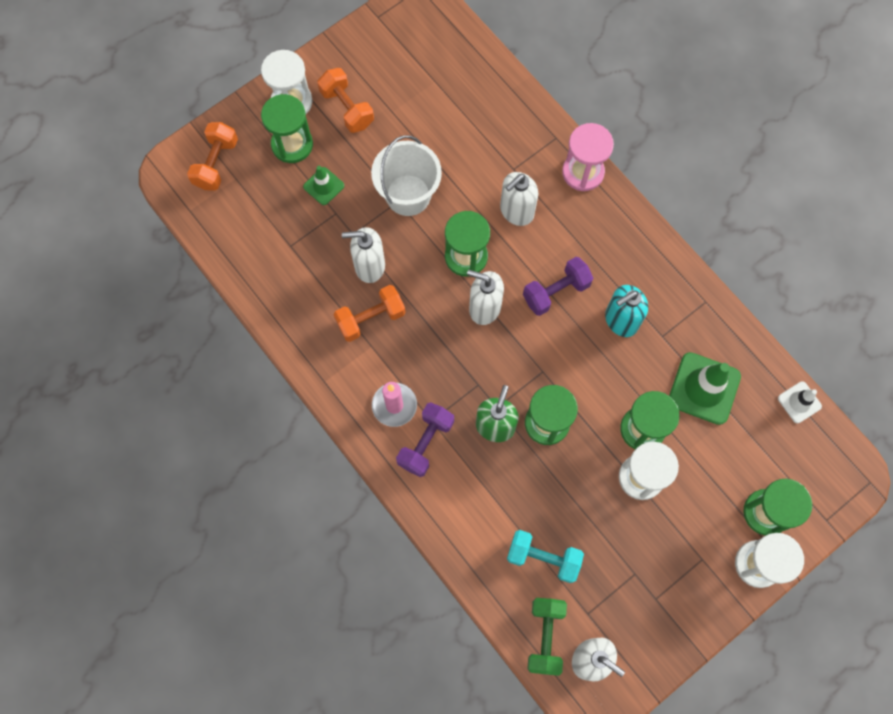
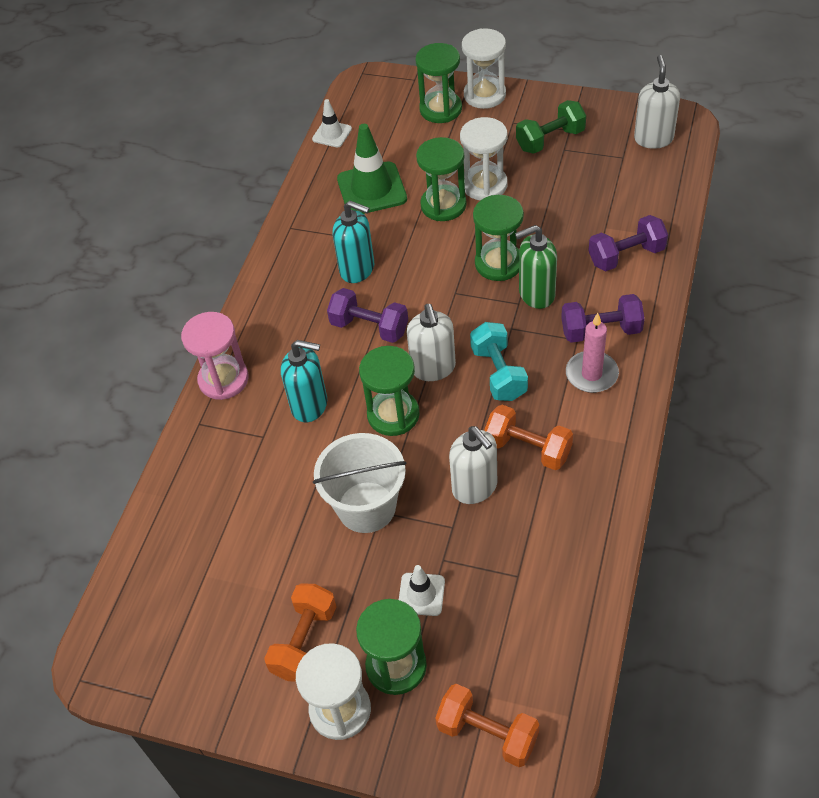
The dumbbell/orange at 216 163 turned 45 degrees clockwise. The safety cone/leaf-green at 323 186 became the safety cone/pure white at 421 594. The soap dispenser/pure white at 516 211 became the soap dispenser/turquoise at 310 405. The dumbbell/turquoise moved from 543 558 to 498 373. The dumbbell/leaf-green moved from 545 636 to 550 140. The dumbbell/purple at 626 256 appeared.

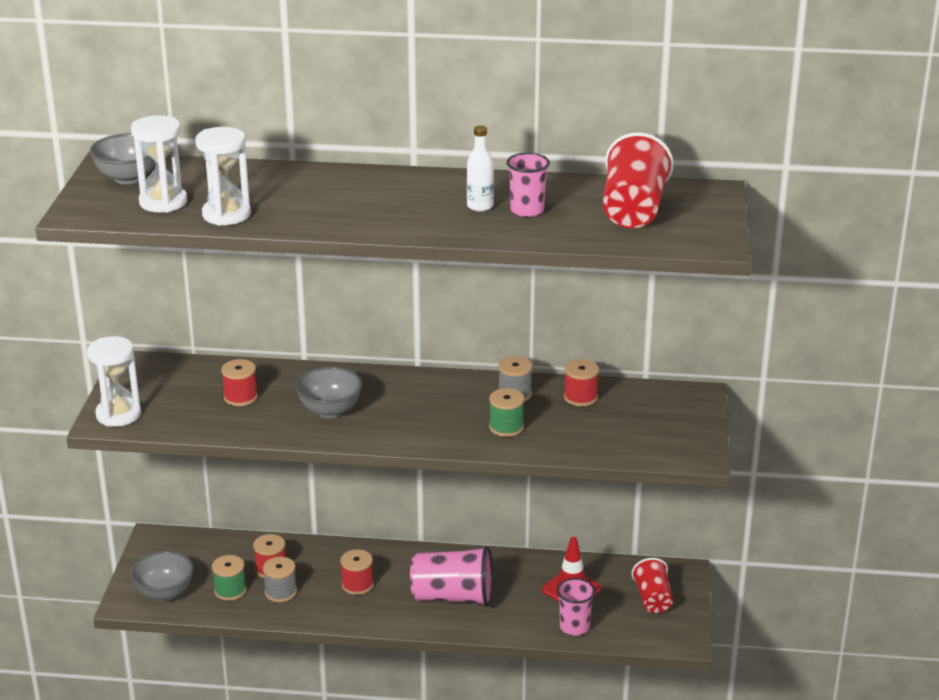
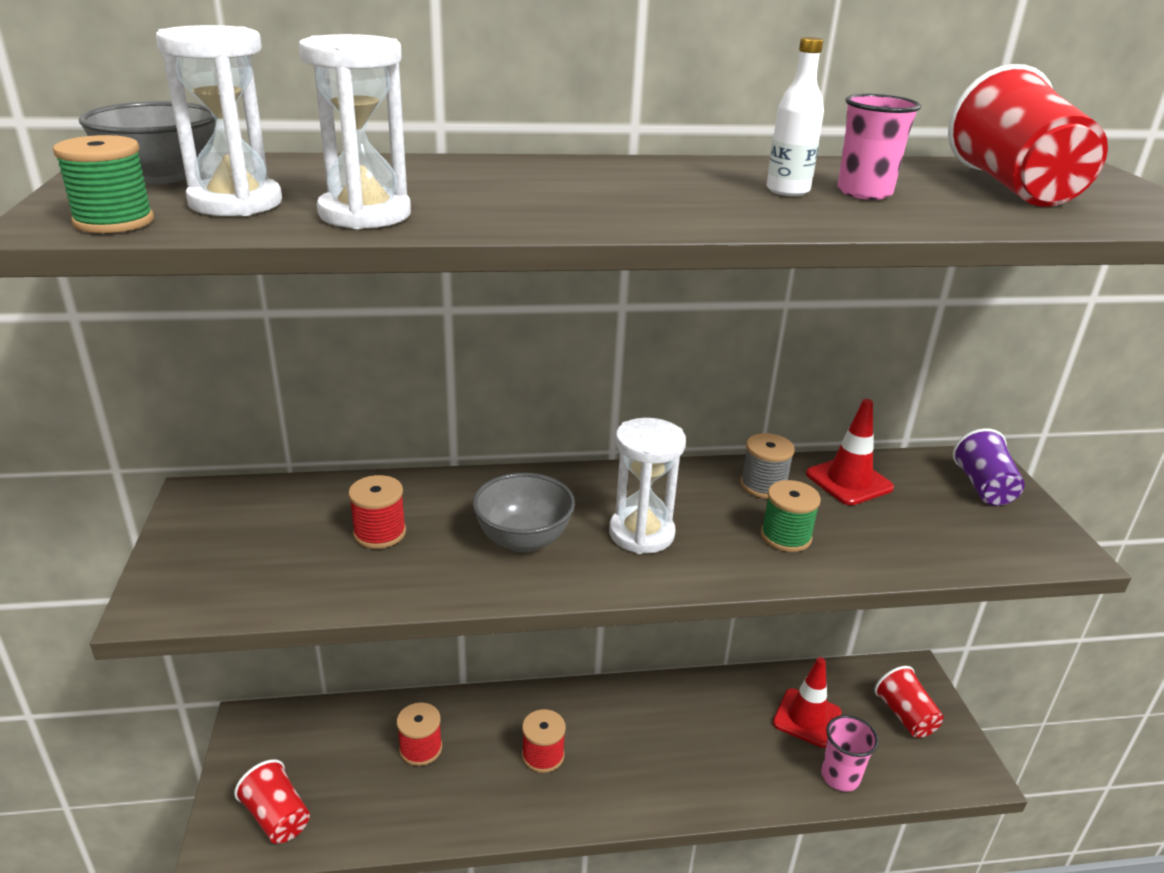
The sand timer/pure white moved from 118 414 to 641 533. The deep dish/grey at 164 593 was replaced by the cup/red at 277 817. The reel of thread/leaf-green moved from 230 590 to 114 222. The reel of thread/grey at 280 592 disappeared. The cup/pink at 453 597 disappeared. The reel of thread/red at 580 397 was replaced by the safety cone/red at 849 481. The cup/purple at 983 487 appeared.

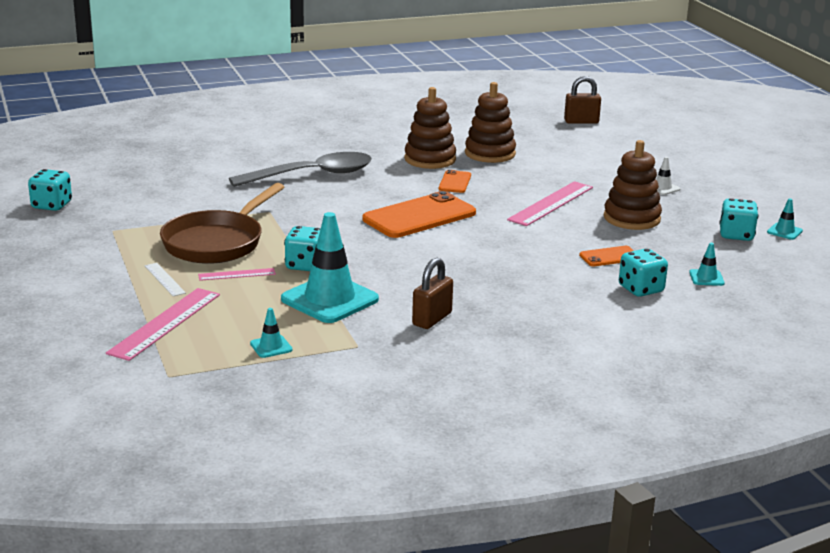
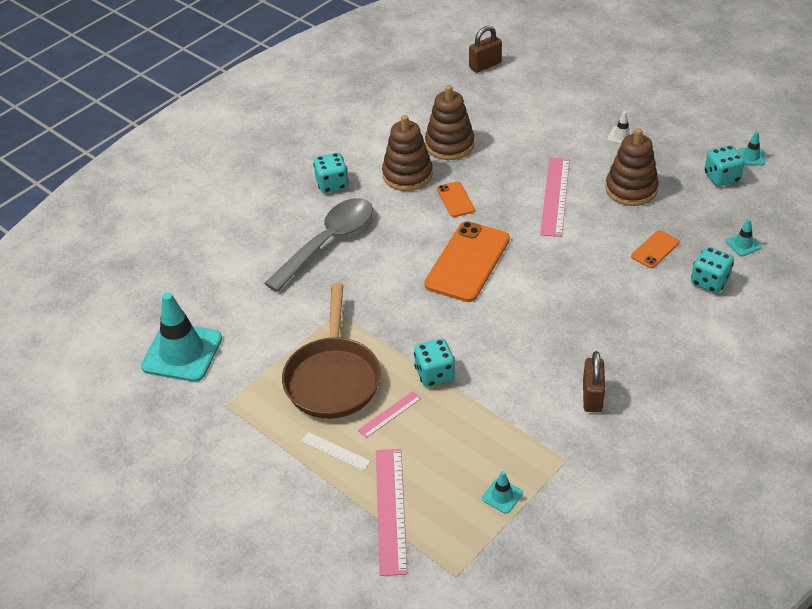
The game die/turquoise moved from 52 205 to 332 184. The safety cone/turquoise moved from 329 299 to 182 352.

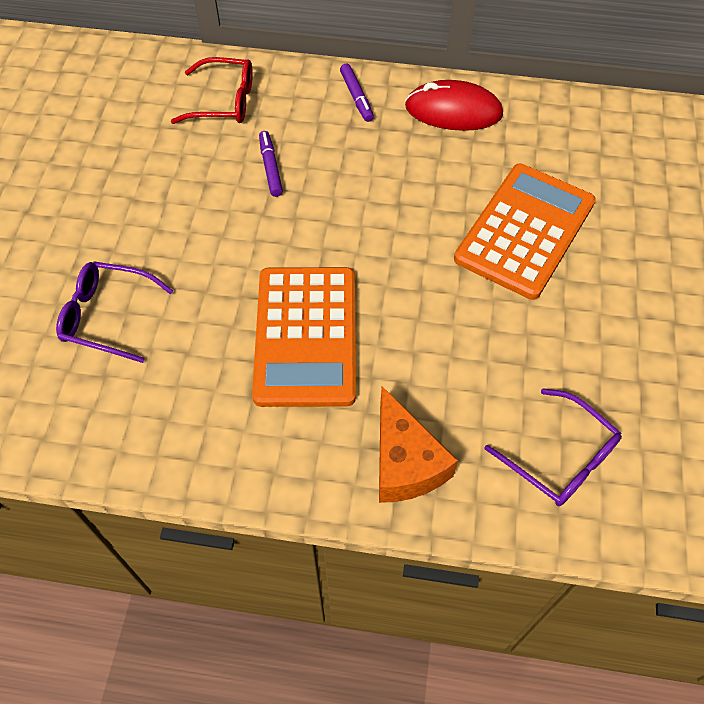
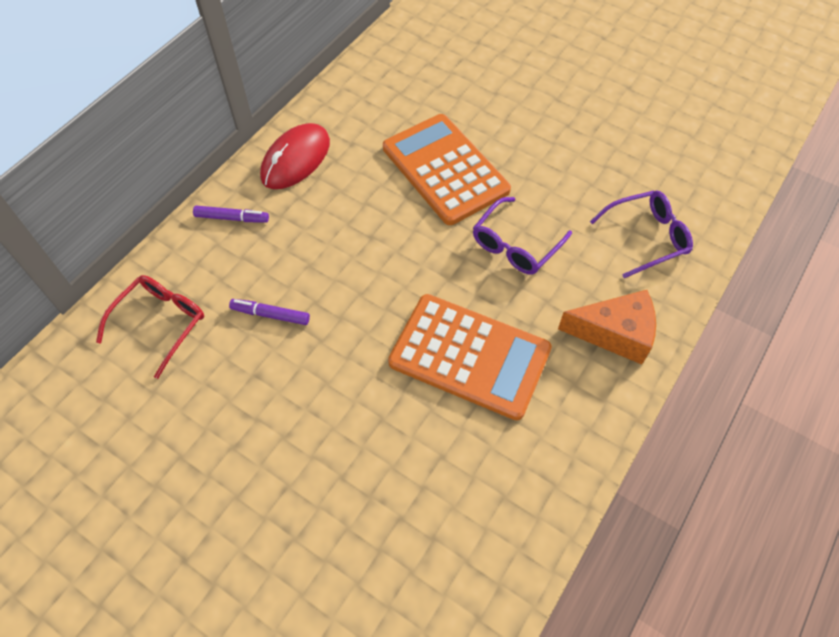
The glasses/purple moved from 108 316 to 516 245.

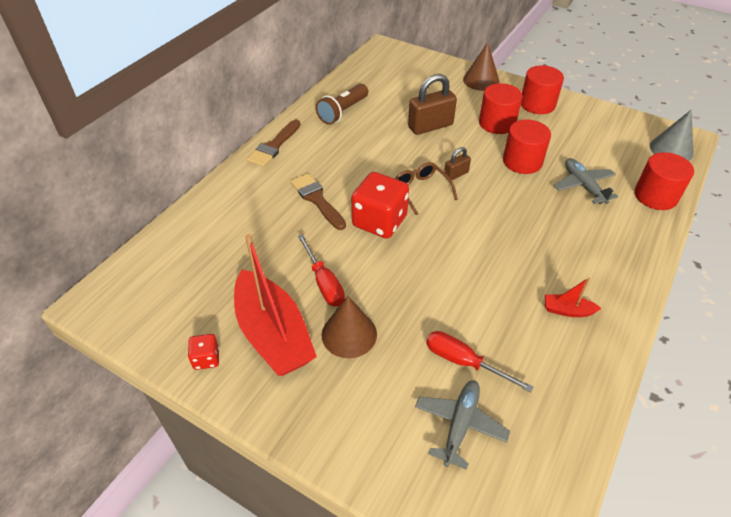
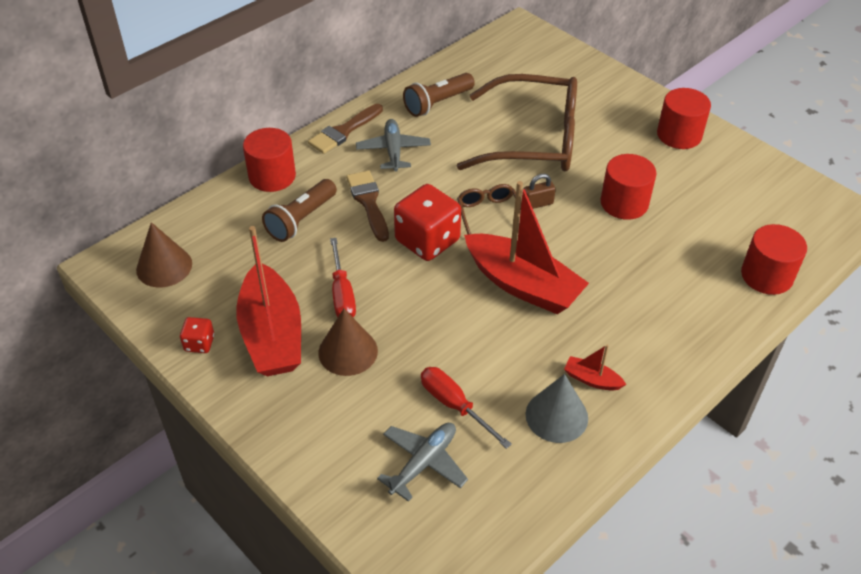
The lock/russet at 430 126 was replaced by the glasses/russet at 533 139. The solid cone/russet moved from 481 80 to 164 266. The cylinder shape/red moved from 497 123 to 272 176. The aeroplane/grey moved from 583 186 to 393 150. The solid cone/grey moved from 671 149 to 556 416. The torch/russet at 301 220 appeared. The toy boat/red at 523 285 appeared.

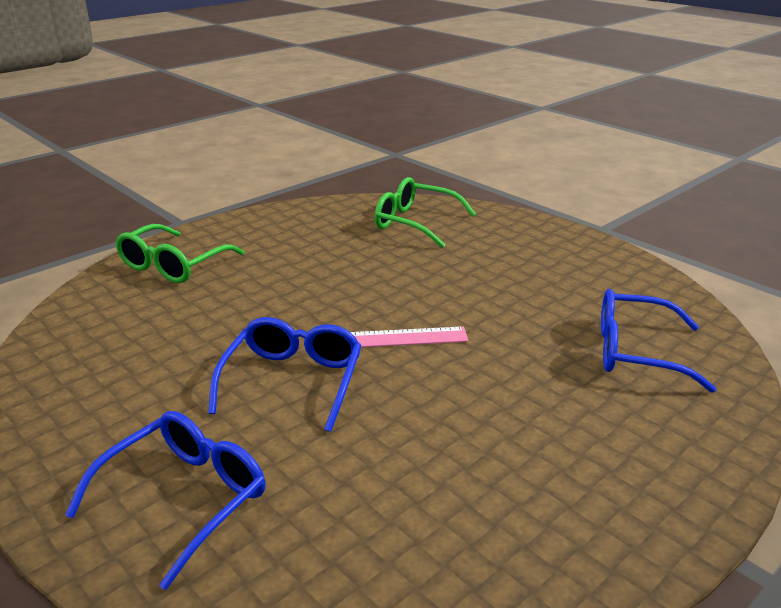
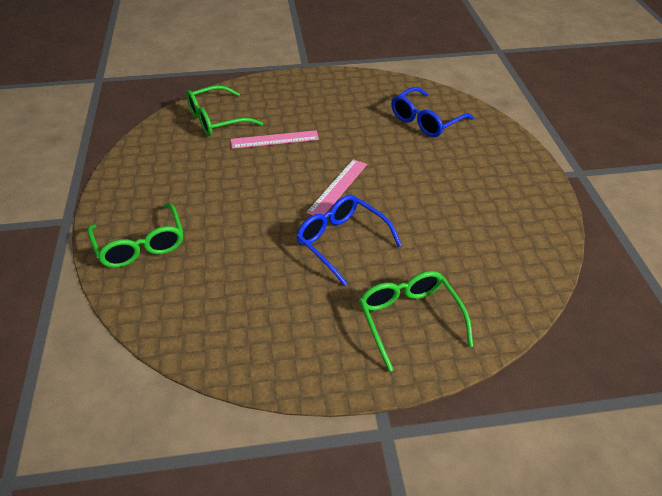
The glasses/cobalt at 185 498 became the glasses/leaf-green at 409 319. The measuring stick/pink at 274 139 appeared.

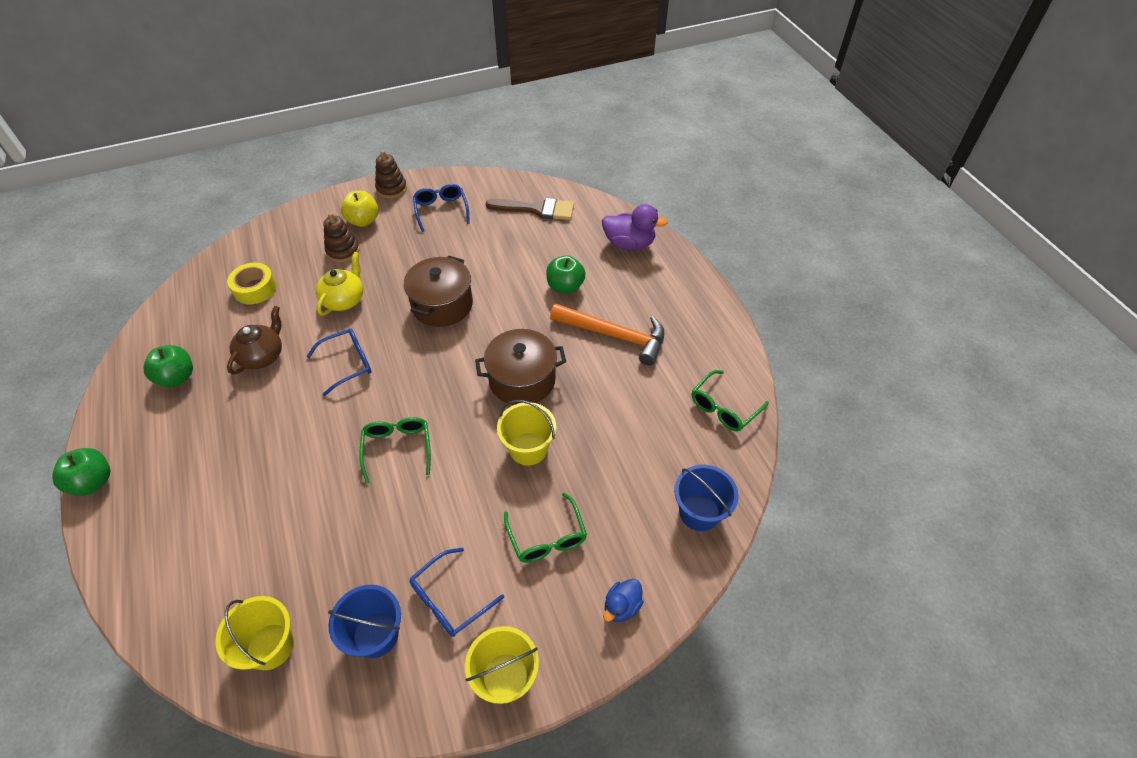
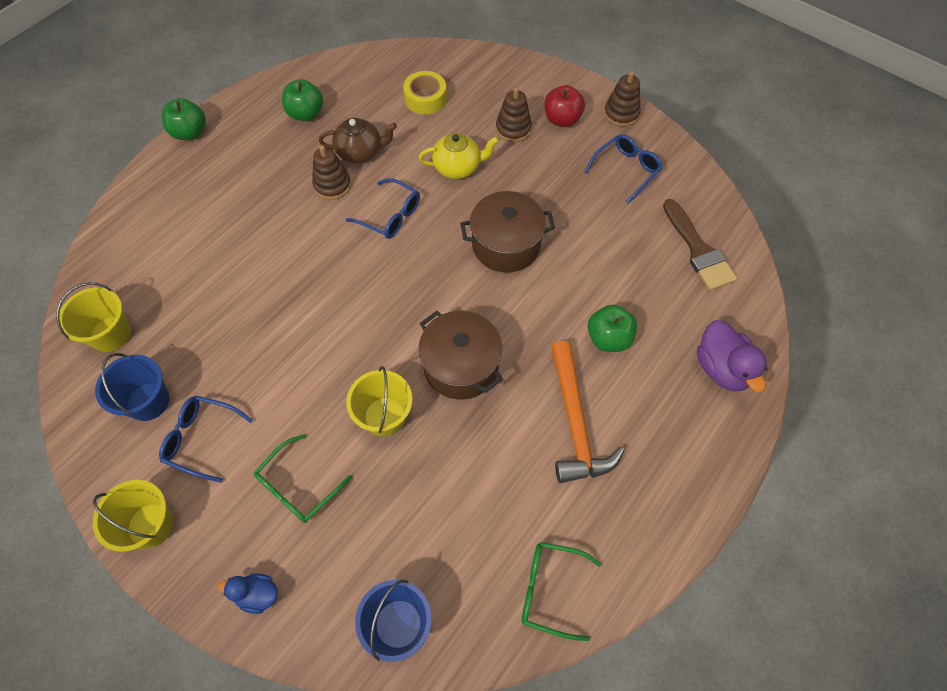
The toy apple/bright yellow at 363 221 became the toy apple/red at 562 119. The glasses/leaf-green at 397 448 disappeared. The ring stacker/russet at 332 185 appeared.

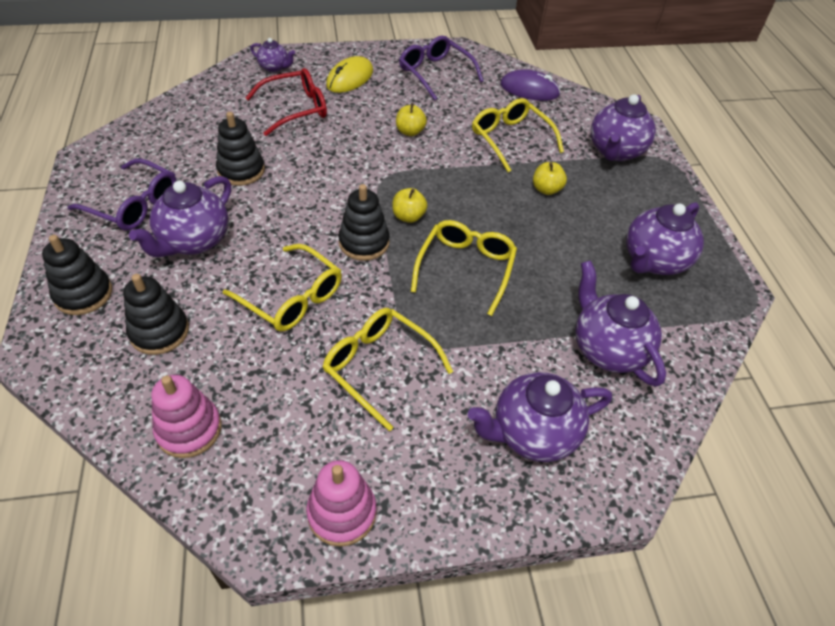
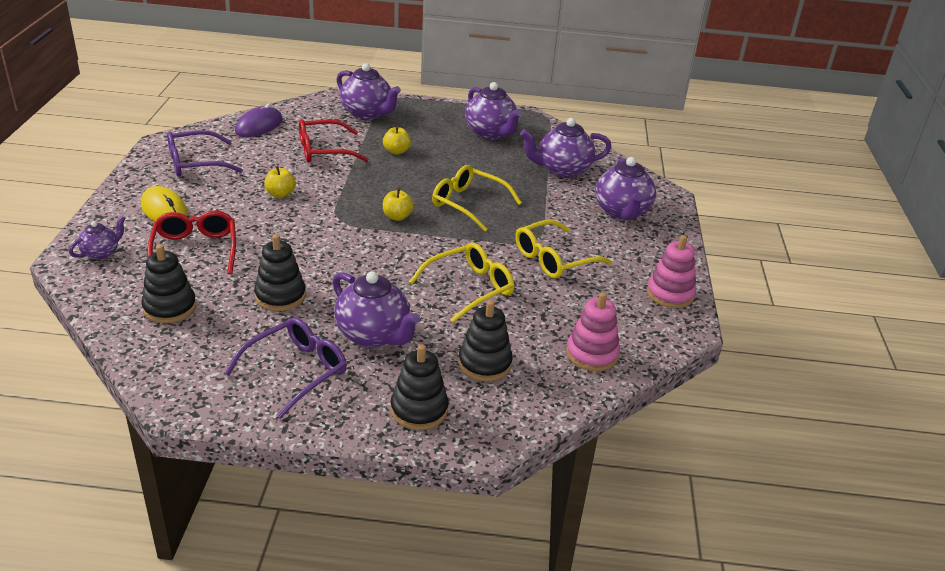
The ring stacker/black moved from 364 242 to 170 307. The glasses/bright yellow at 511 140 became the glasses/red at 324 151.

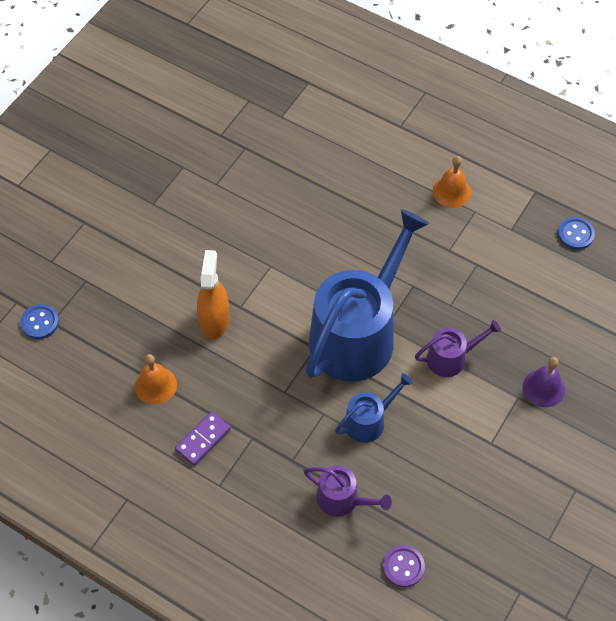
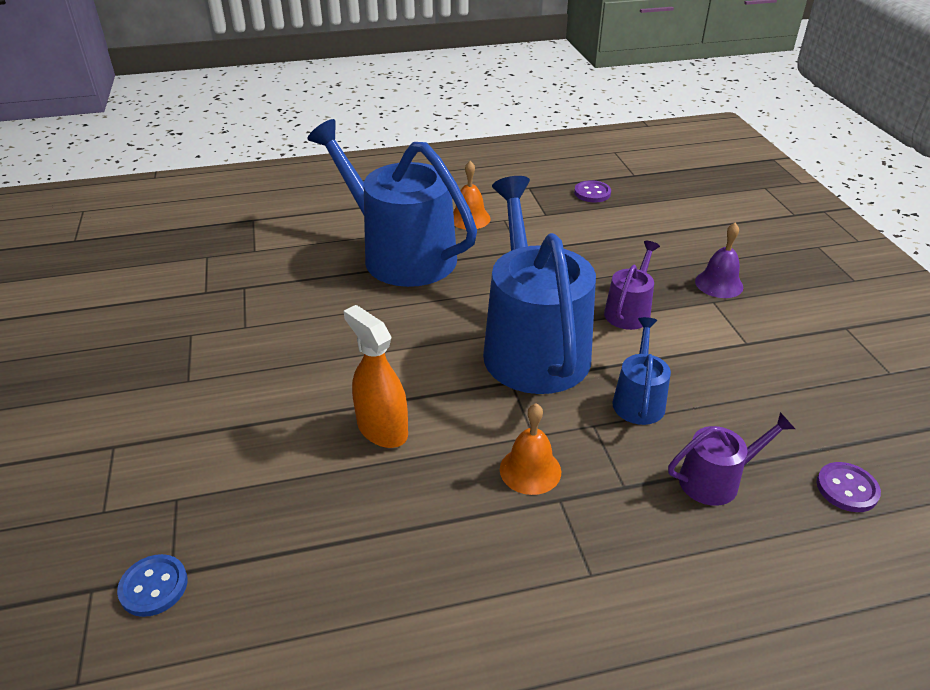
The bell/orange moved from 155 385 to 530 470. The domino/purple at 203 439 disappeared. The shirt button/cobalt at 575 234 became the shirt button/purple at 592 193. The sprinkling can/cobalt at 401 254 appeared.

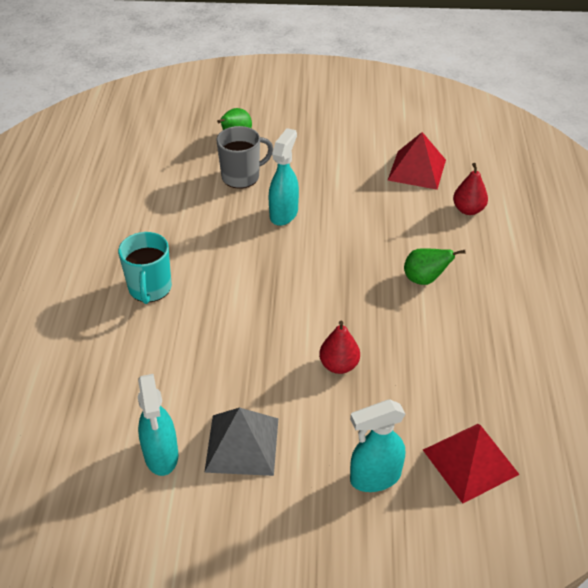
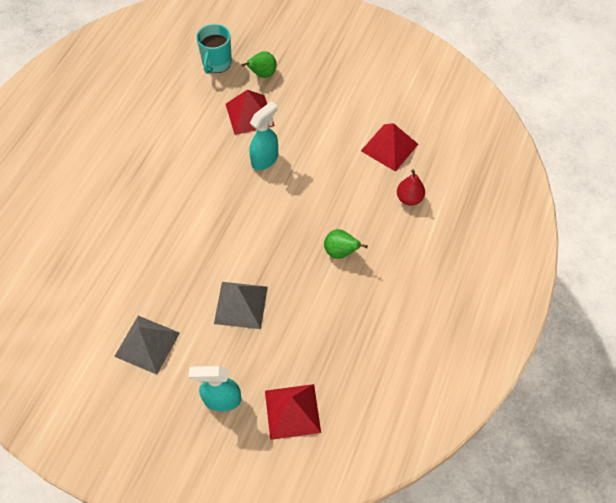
The tea mug/turquoise moved from 150 288 to 216 63. The spray cleaner/turquoise at 161 456 disappeared. The tea mug/grey at 241 176 was replaced by the pyramid/red at 249 114. The pear fruit/red at 339 365 was replaced by the pyramid/grey at 241 305.

